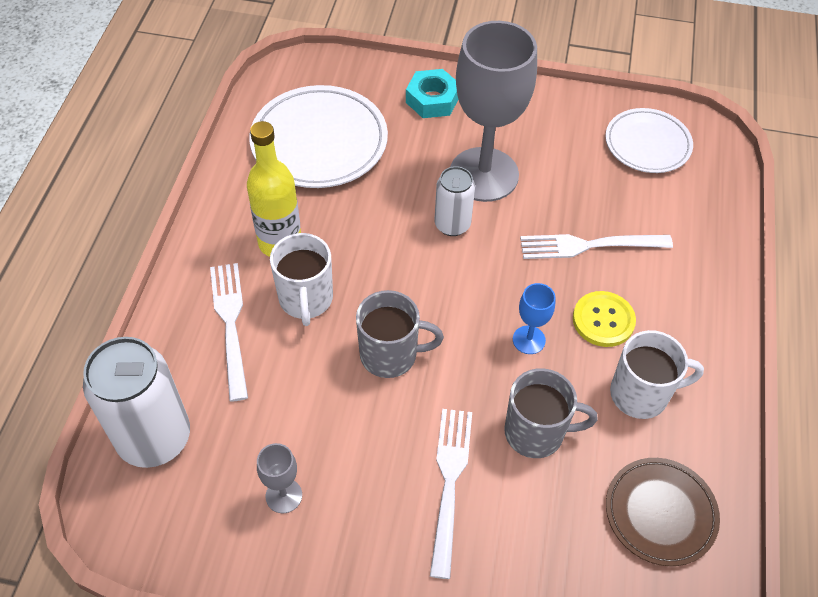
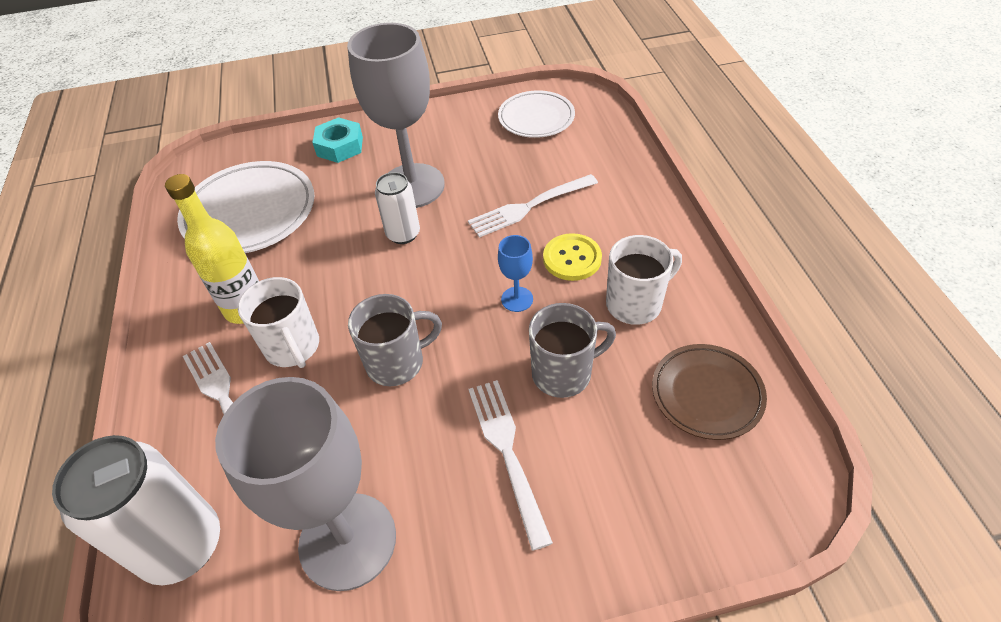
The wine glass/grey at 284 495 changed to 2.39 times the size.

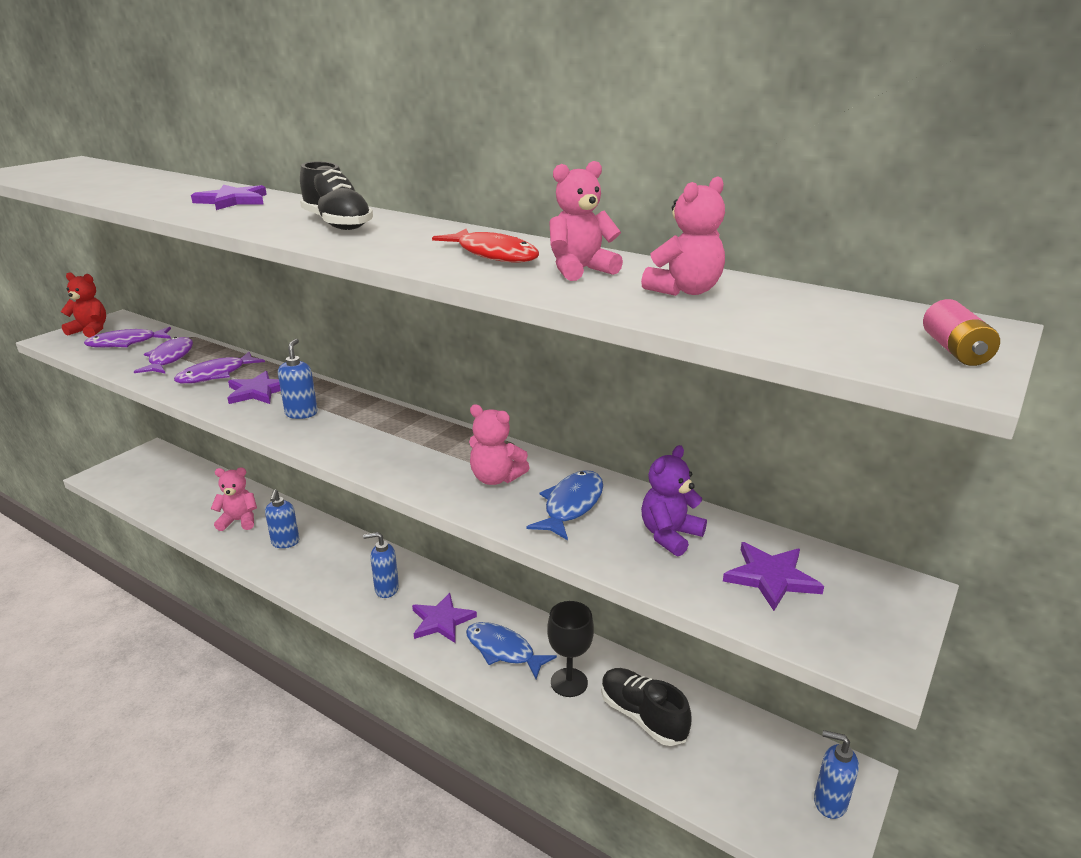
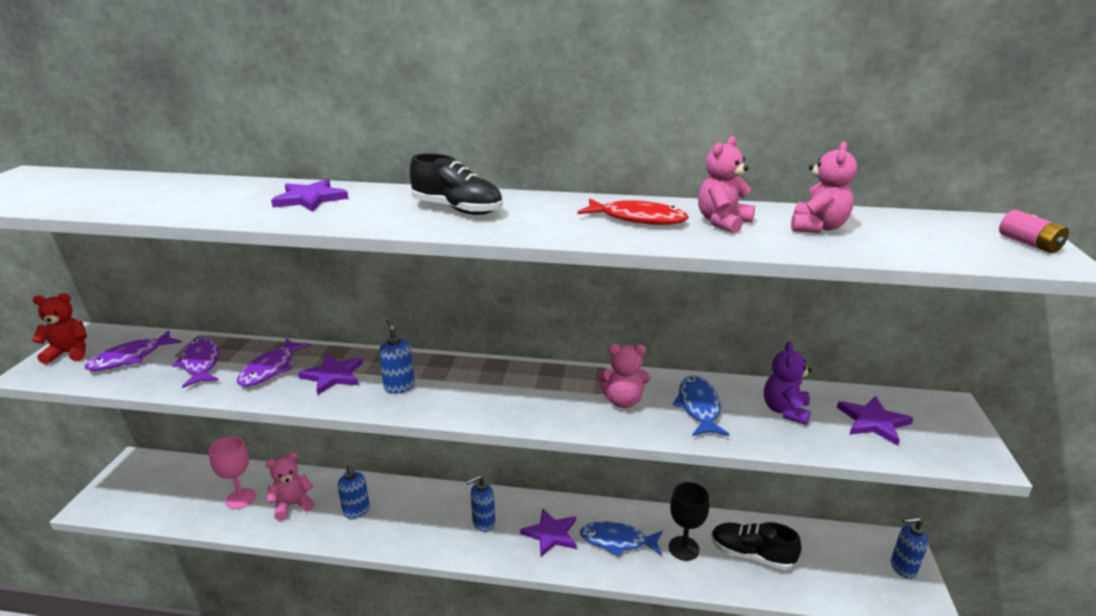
The wine glass/pink at 241 498 appeared.

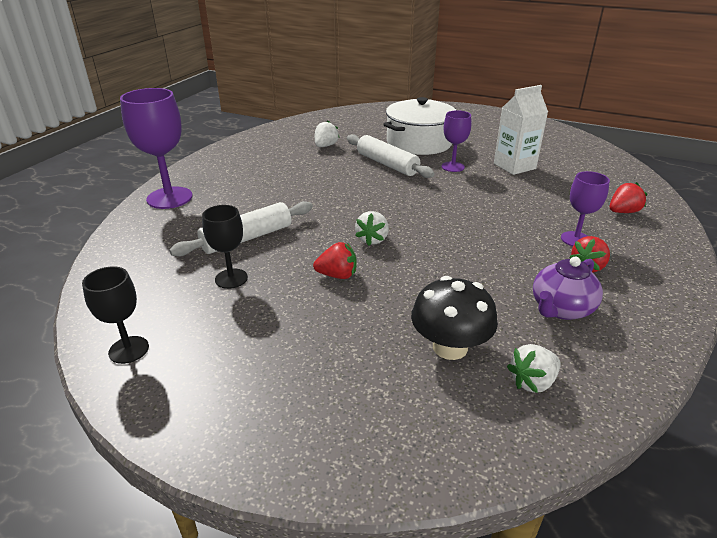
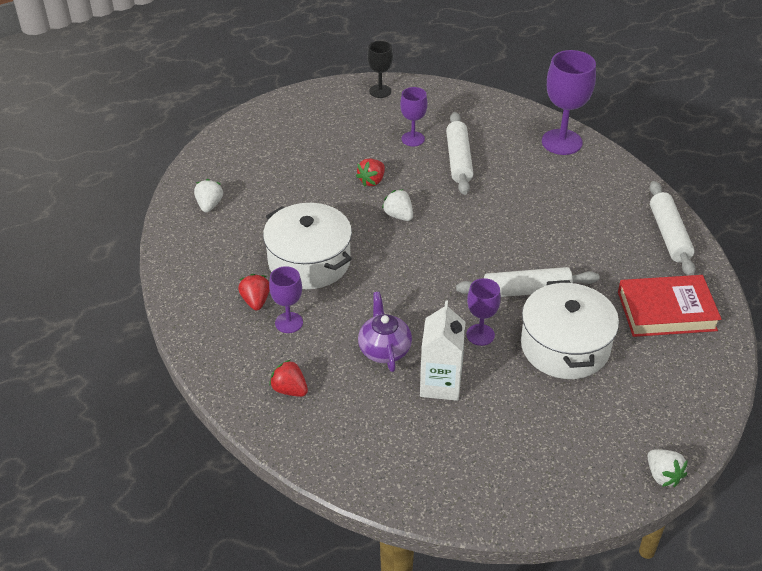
The wine glass/black at 231 278 became the wine glass/purple at 413 139. The toy strawberry/pure white moved from 325 146 to 663 475. The fungus/black at 450 347 disappeared. The china teapot/purple moved from 561 309 to 384 349. The toy strawberry/red at 623 212 turned 120 degrees clockwise. The stockpot/pure white at 309 261 appeared. The hardcover/red at 666 311 appeared. The pastry roller/pure white at 669 235 appeared.

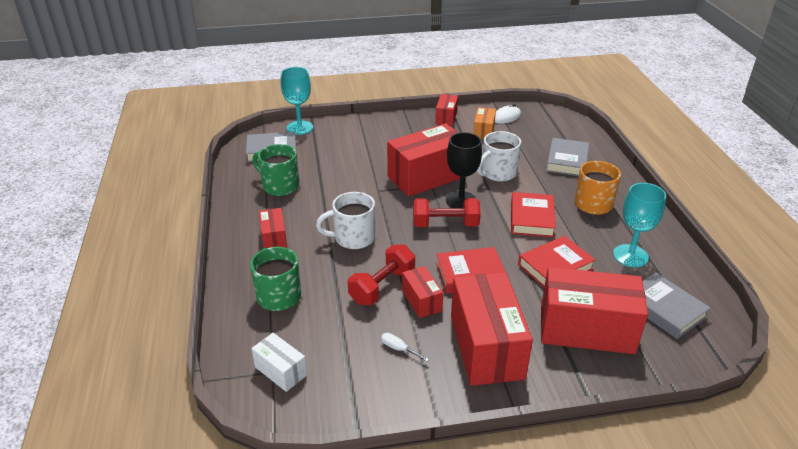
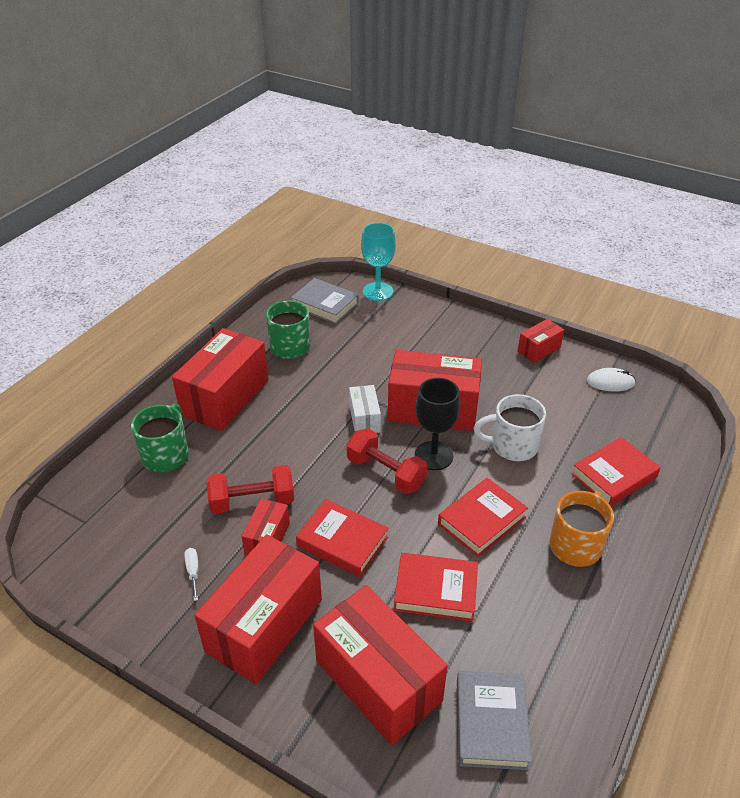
The package/pure white moved from 281 371 to 364 419. The package/red at 274 238 changed to 2.03 times the size. The tea mug/pure white at 353 238 disappeared. The package/orange at 483 131 disappeared. The hardcover/grey at 567 161 became the hardcover/red at 614 476. The wine glass/turquoise at 630 256 disappeared.

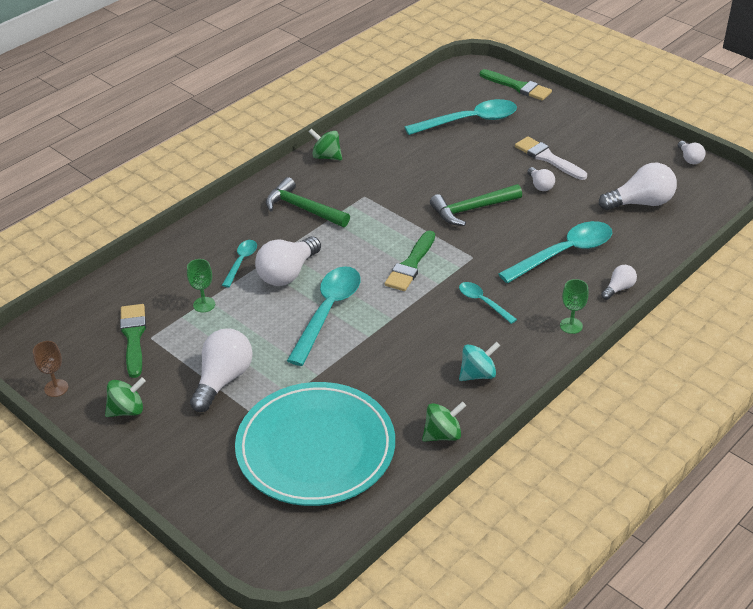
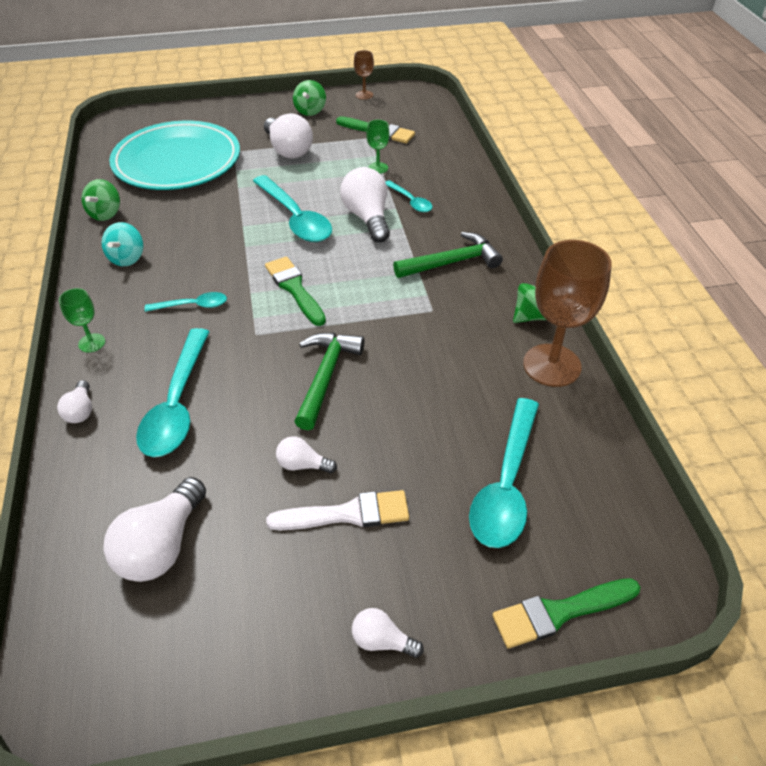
The lightbulb/pure white moved from 689 159 to 382 641. The wine glass/russet at 552 365 appeared.

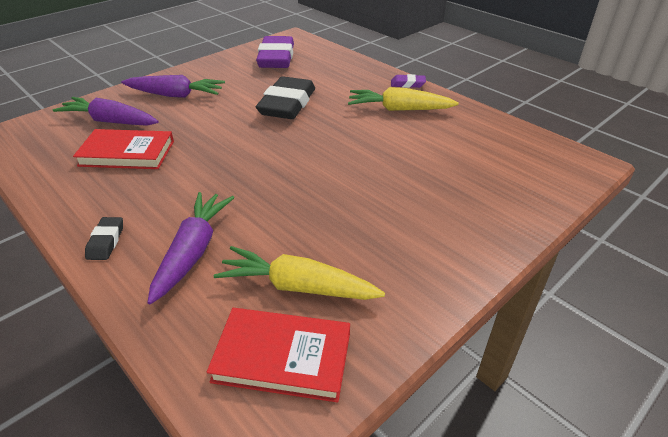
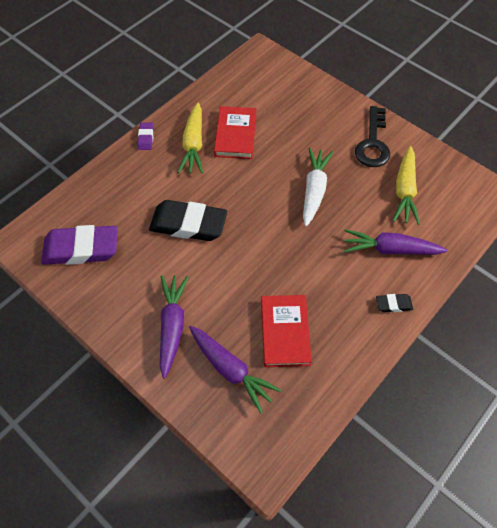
The root vegetable/purple at 110 121 turned 60 degrees counterclockwise. The hardcover/red moved from 282 357 to 235 135. The root vegetable/pure white at 314 190 appeared. The door key/black at 373 143 appeared.

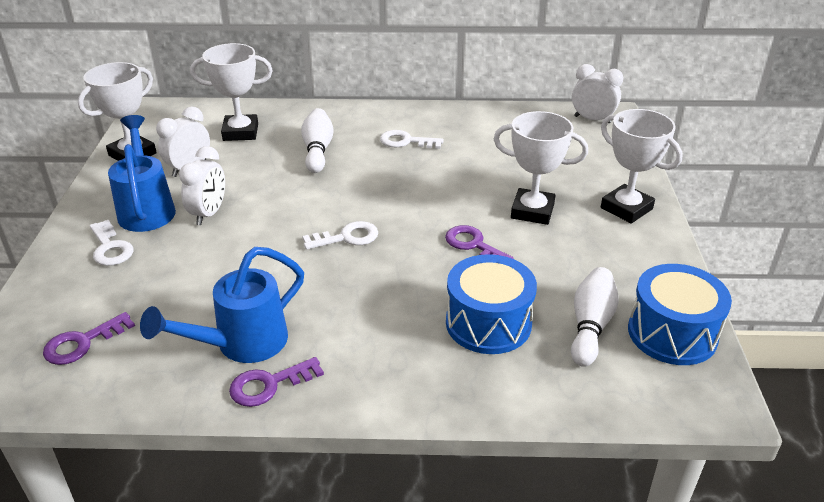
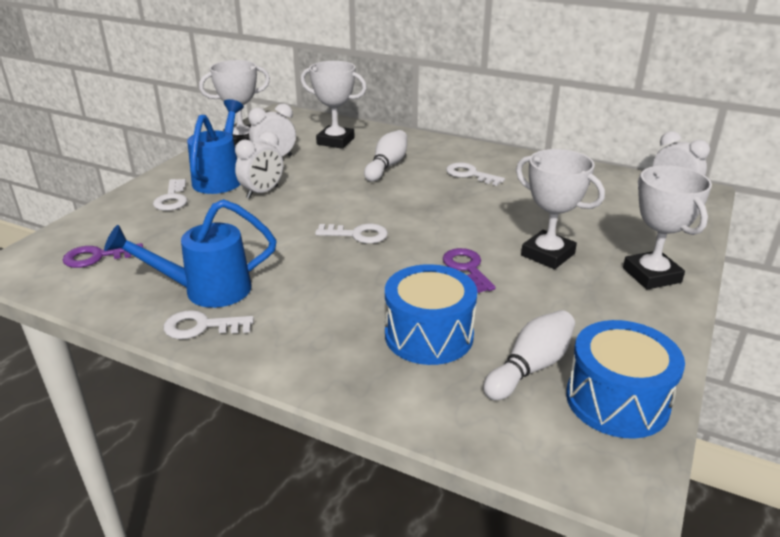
The door key/purple at 269 385 became the door key/pure white at 201 326.

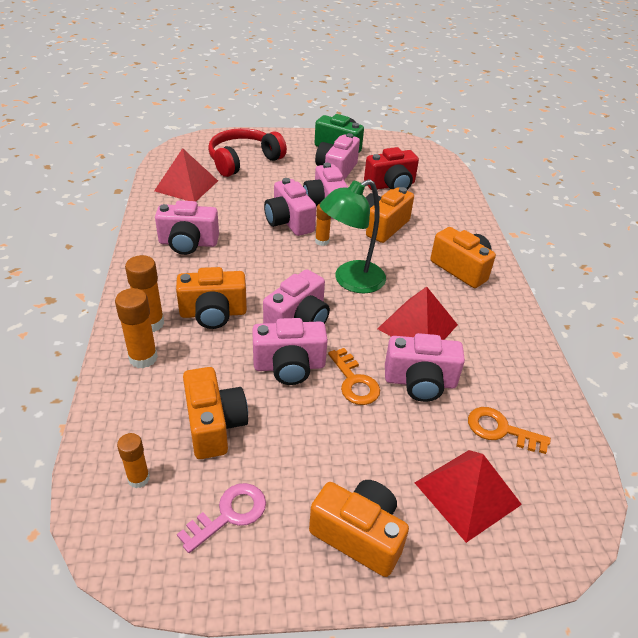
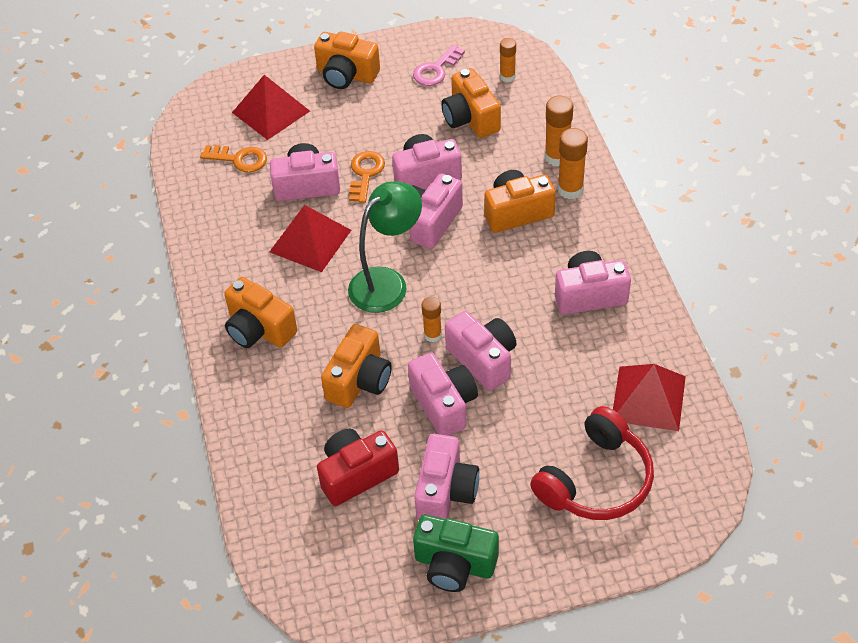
The door key/orange at 354 382 turned 45 degrees clockwise.

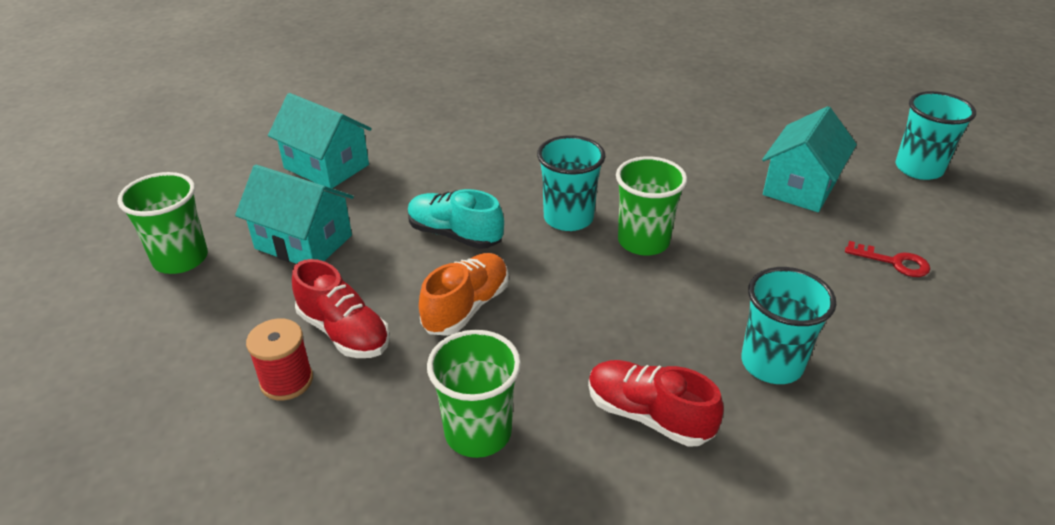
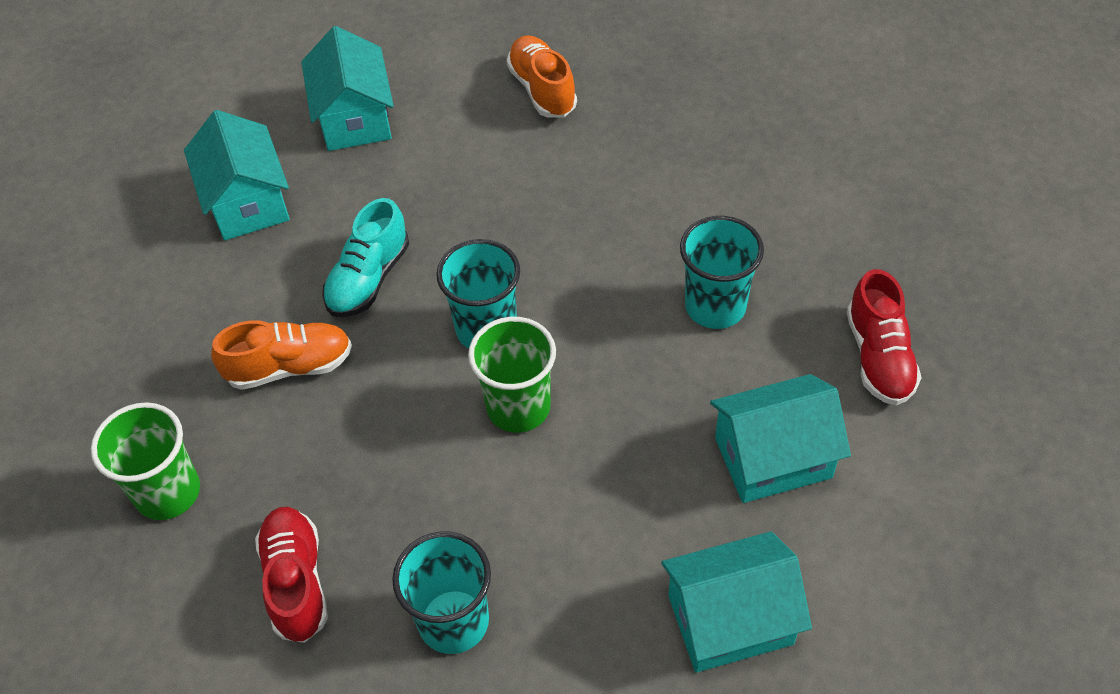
The cup/leaf-green at 180 259 disappeared. The reel of thread/red at 286 381 disappeared. The sneaker/red moved from 344 332 to 878 357. The sneaker/turquoise at 455 235 turned 135 degrees counterclockwise. The door key/red at 894 262 was replaced by the cottage/turquoise at 730 620. The cup/turquoise moved from 918 169 to 715 306. The sneaker/orange at 542 90 appeared.

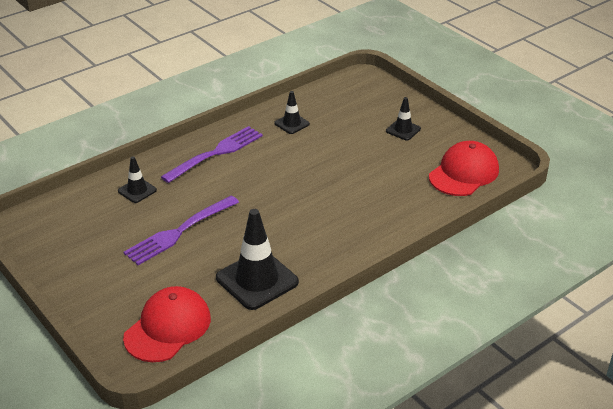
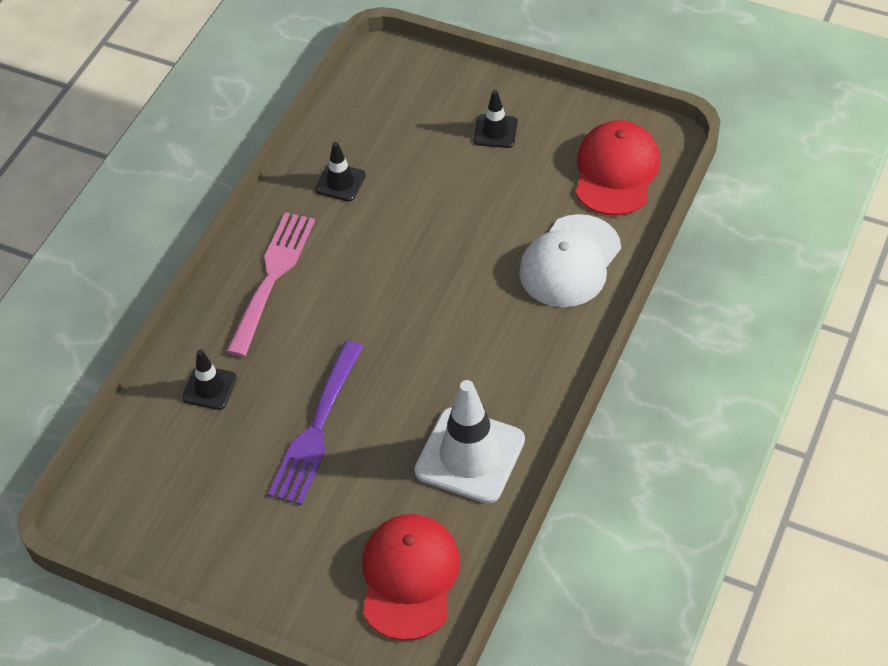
The dinner fork/purple at 215 154 became the dinner fork/pink at 272 279. The safety cone/black at 257 280 became the safety cone/pure white at 470 455. The peaked cap/pure white at 570 261 appeared.

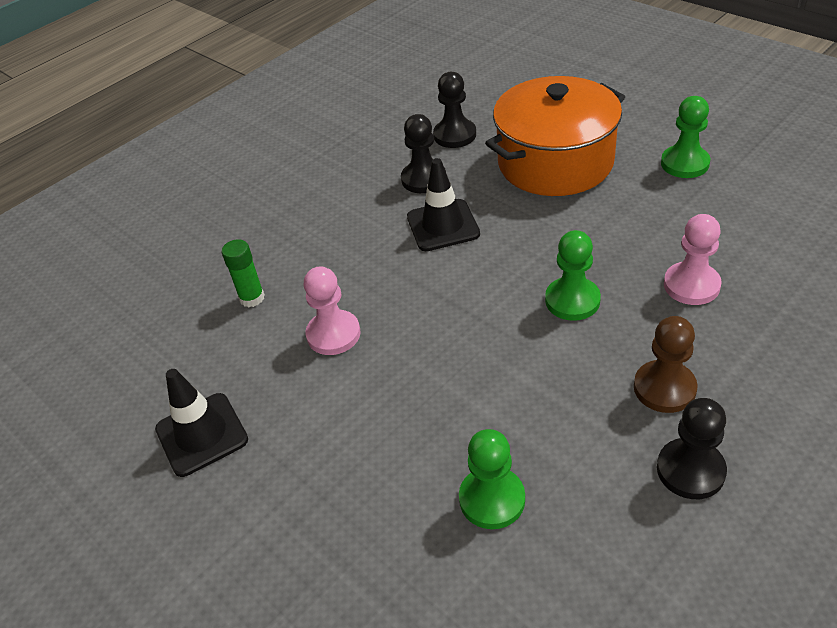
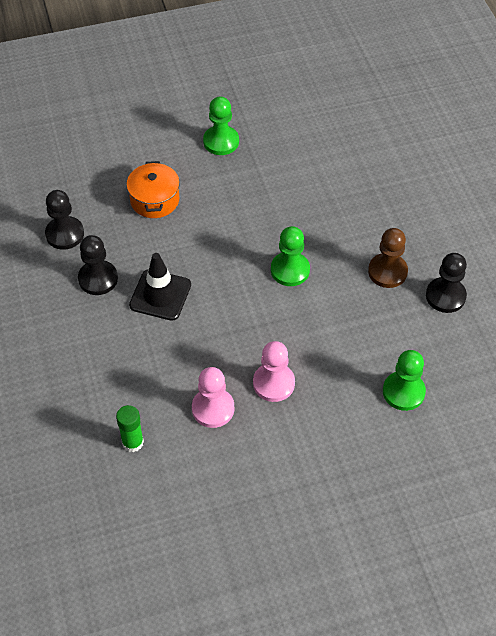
The safety cone/black at 202 434 disappeared. The stockpot/orange at 555 162 changed to 0.52 times the size. The chess pawn/pink moved from 691 285 to 273 383.

